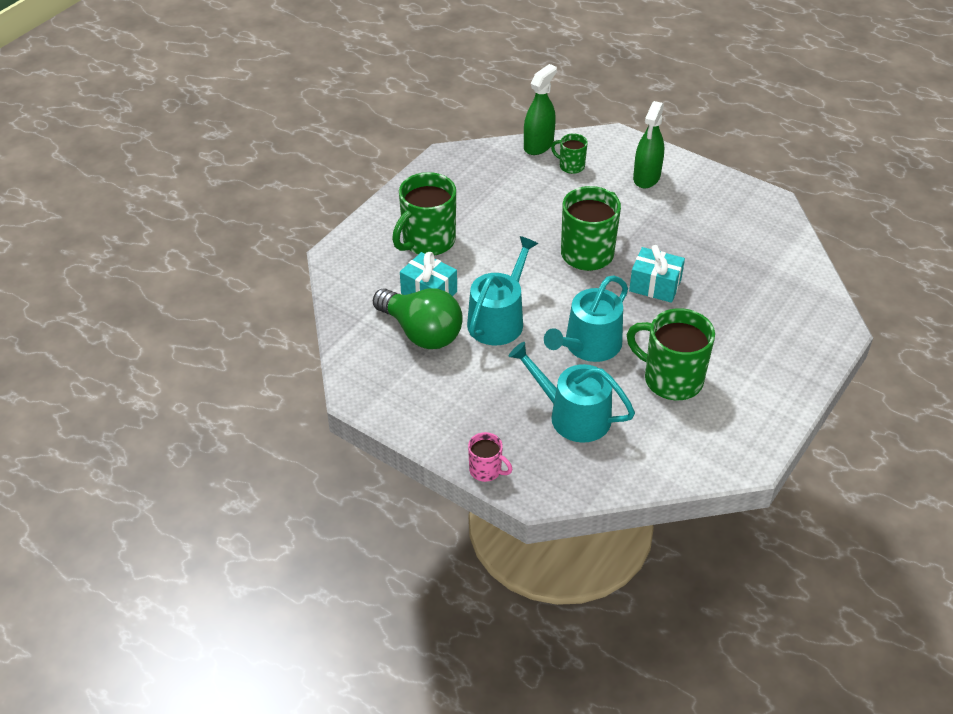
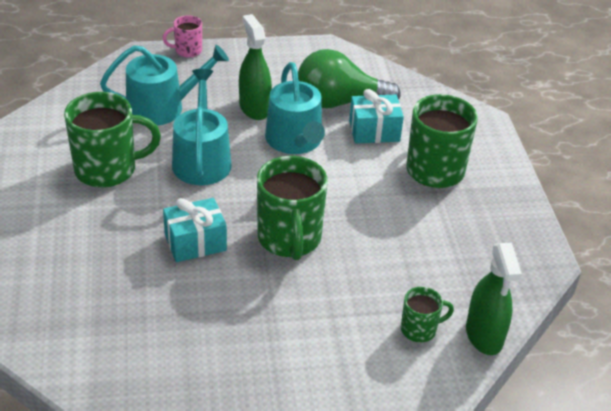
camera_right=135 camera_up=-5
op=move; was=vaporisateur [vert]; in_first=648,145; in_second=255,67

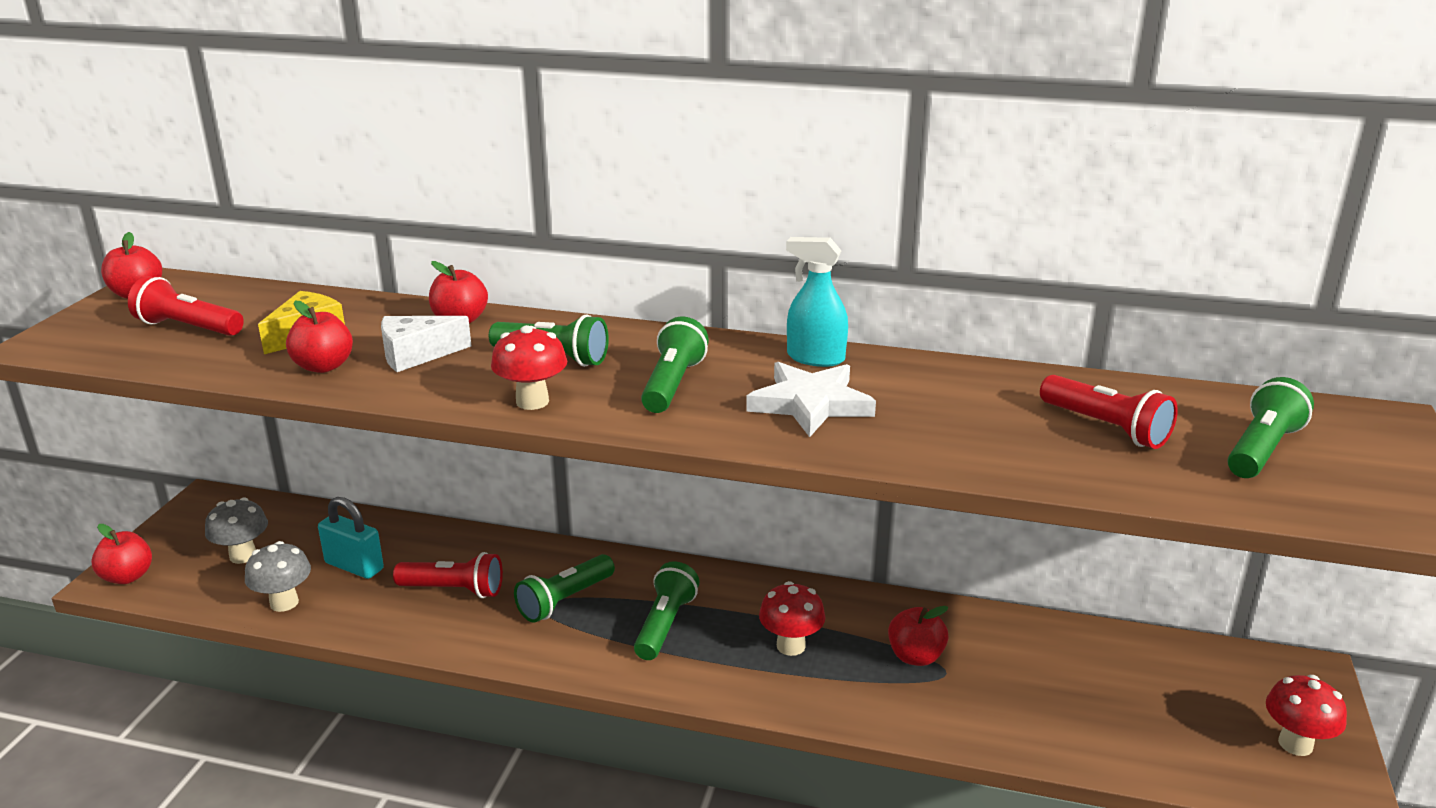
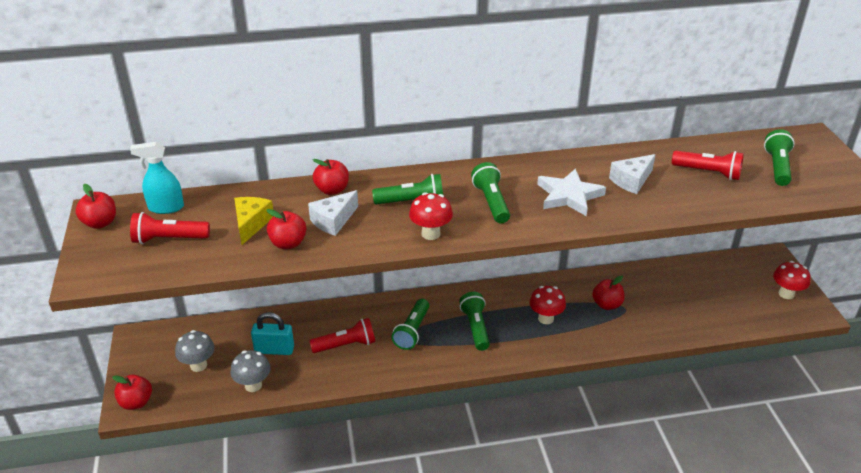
camera_right=-25 camera_up=10
op=move; was=vaporisateur [turquoise]; in_first=817,302; in_second=157,178
op=insert; now=fromage [blanc]; in_second=632,174

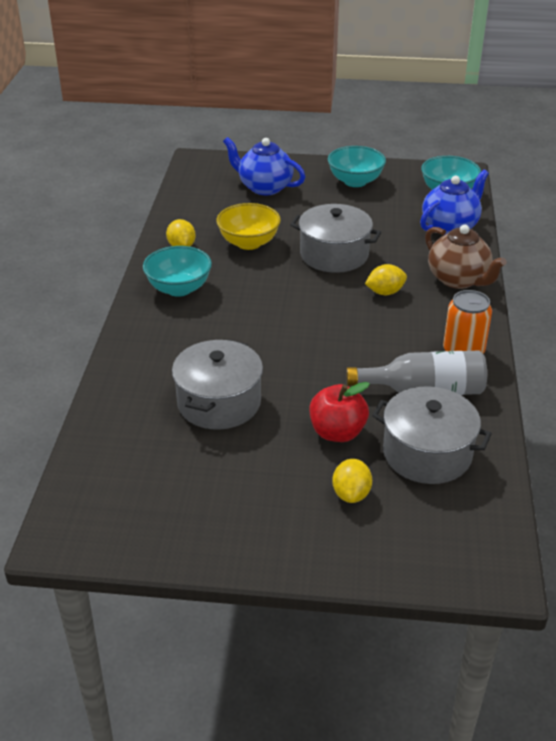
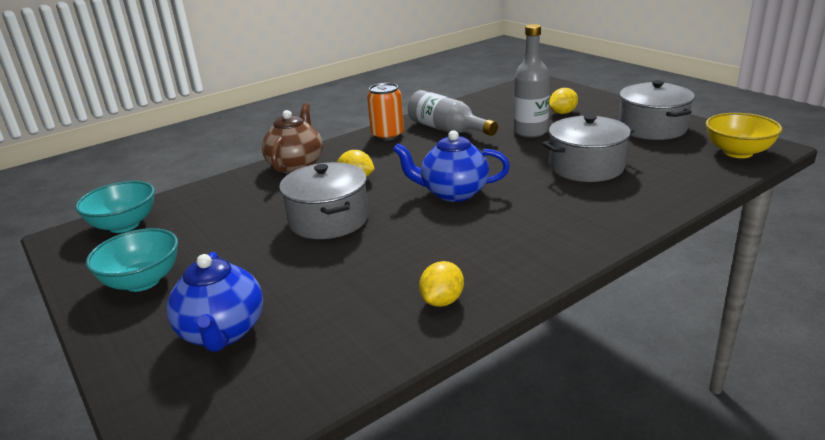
camera_right=-130 camera_up=-10
op=move; was=théière [bleu]; in_first=454,202; in_second=451,166
op=move; was=bol [jaune]; in_first=248,226; in_second=744,135
op=delete; was=bol [turquoise]; in_first=177,271
op=replace; was=pomme [rouge]; now=bouteille [gris]; in_first=340,412; in_second=532,81
op=move; was=marmite [gris]; in_first=432,435; in_second=657,110

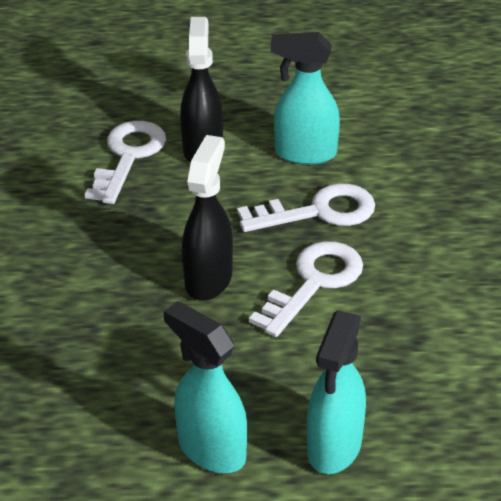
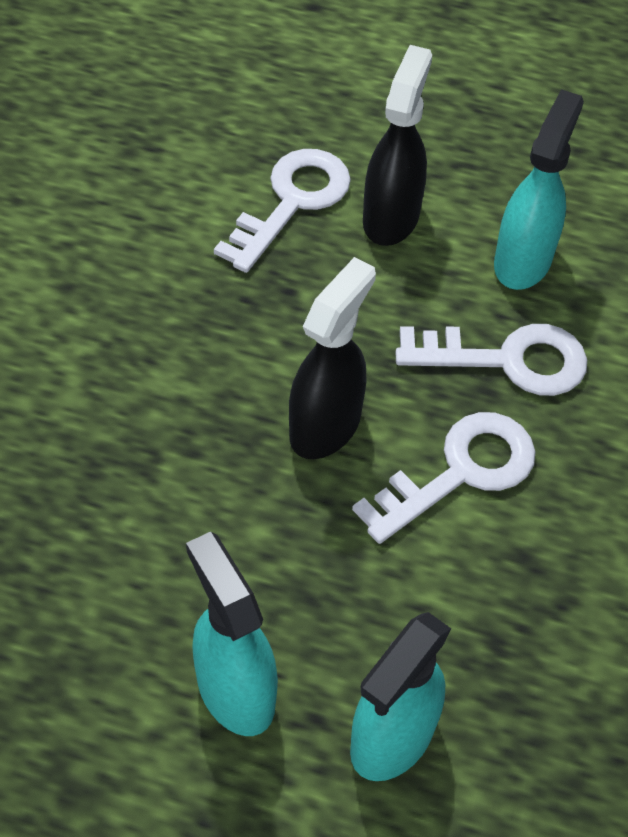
camera_right=15 camera_up=15
op=rotate; was=vaporisateur [turquoise]; in_first=305,98; in_second=539,189; clockwise=90

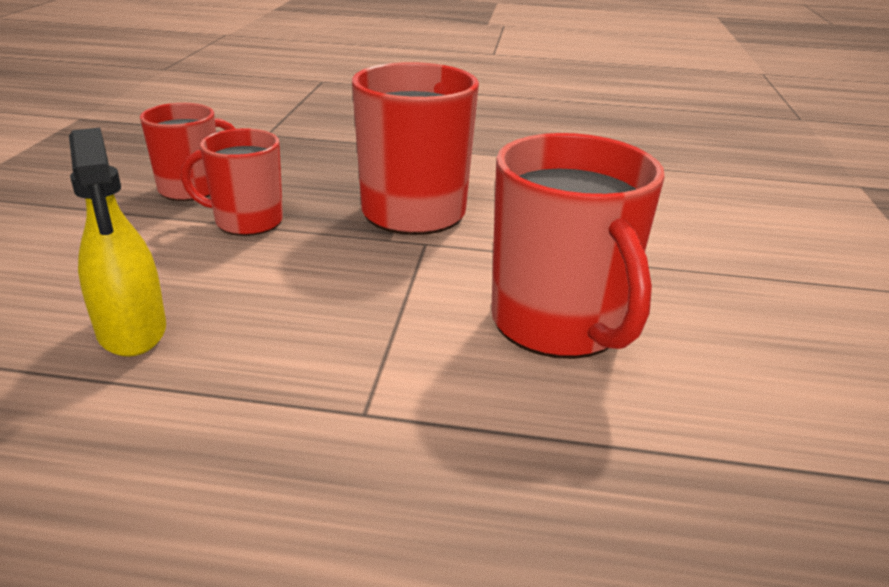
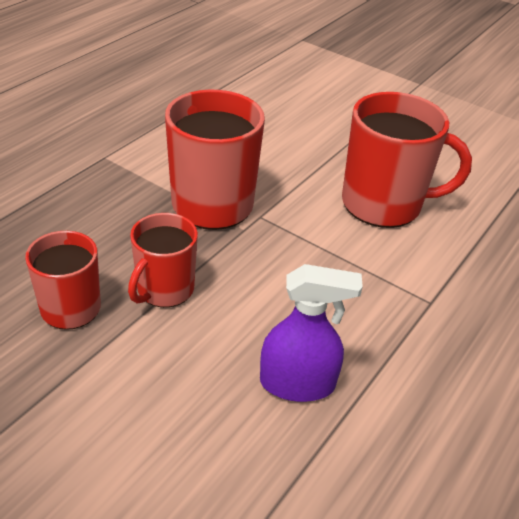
camera_right=-65 camera_up=10
op=recolor; was=vaporisateur [jaune]; now=vaporisateur [violet]; in_first=117,242; in_second=311,333

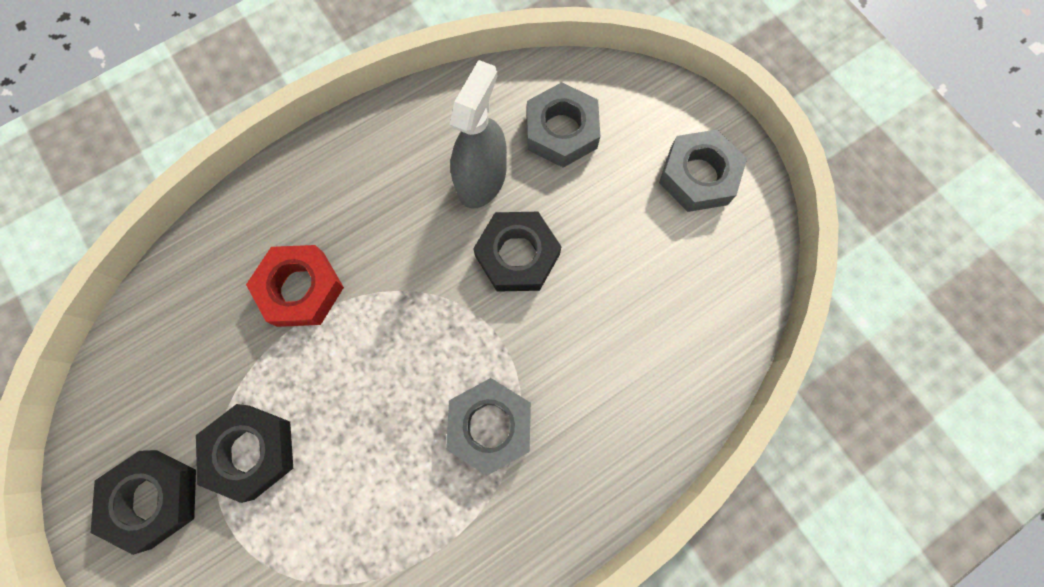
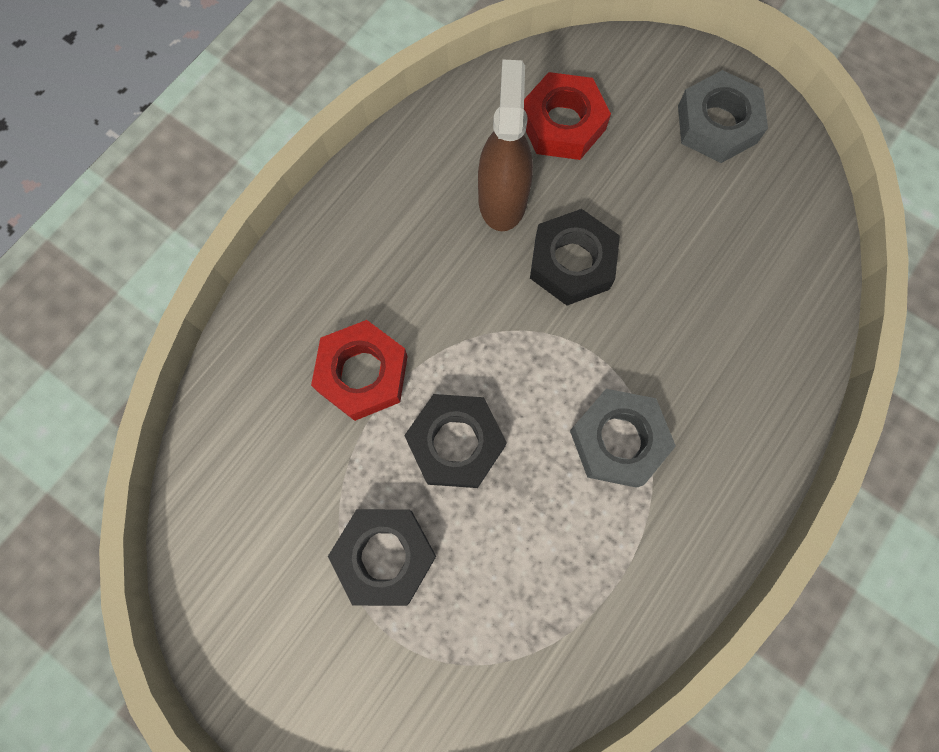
camera_right=-20 camera_up=0
op=recolor; was=vaporisateur [gris]; now=vaporisateur [marron]; in_first=478,134; in_second=505,145
op=recolor; was=écrou [gris]; now=écrou [rouge]; in_first=563,125; in_second=567,116
op=move; was=écrou [noir]; in_first=143,502; in_second=455,441

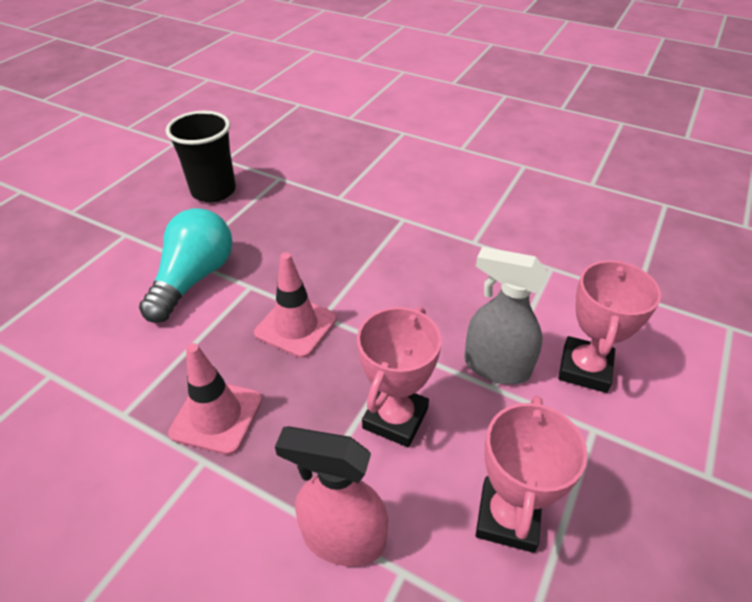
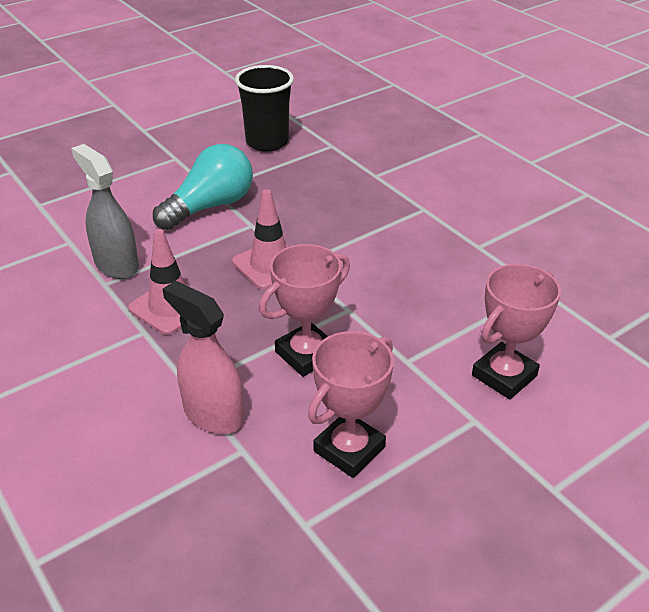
camera_right=25 camera_up=-5
op=move; was=vaporisateur [gris]; in_first=506,315; in_second=105,211

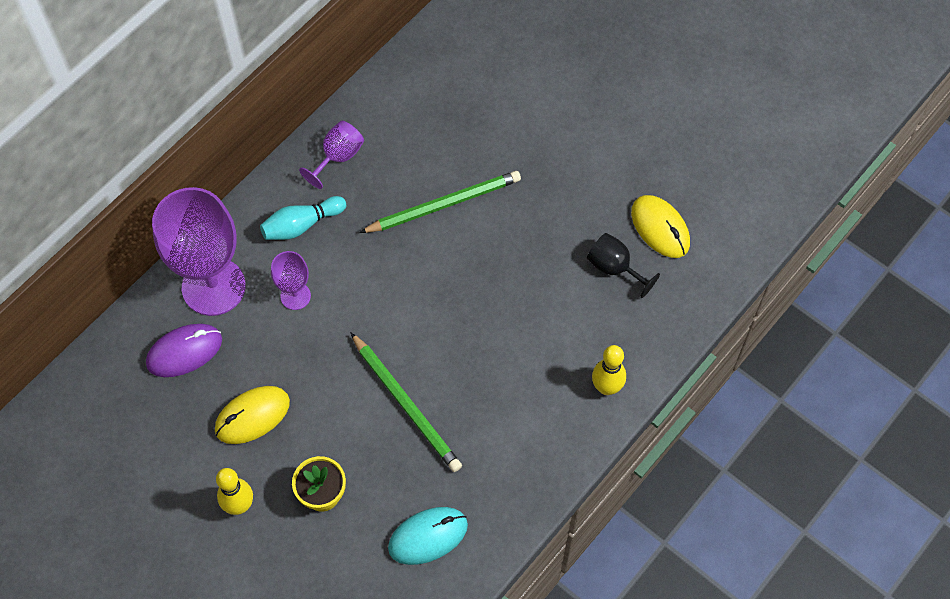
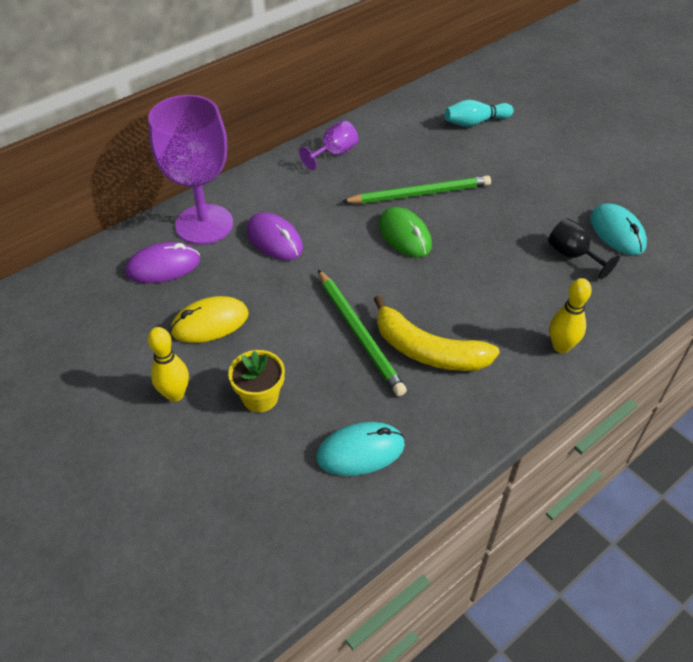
camera_right=10 camera_up=-15
op=recolor; was=souris [jaune]; now=souris [turquoise]; in_first=660,226; in_second=618,229
op=move; was=quille [turquoise]; in_first=303,218; in_second=479,113
op=replace; was=verre à pied [violet]; now=souris [violet]; in_first=291,280; in_second=275,236
op=insert; now=souris [vert]; in_second=405,232
op=insert; now=banane [jaune]; in_second=436,333

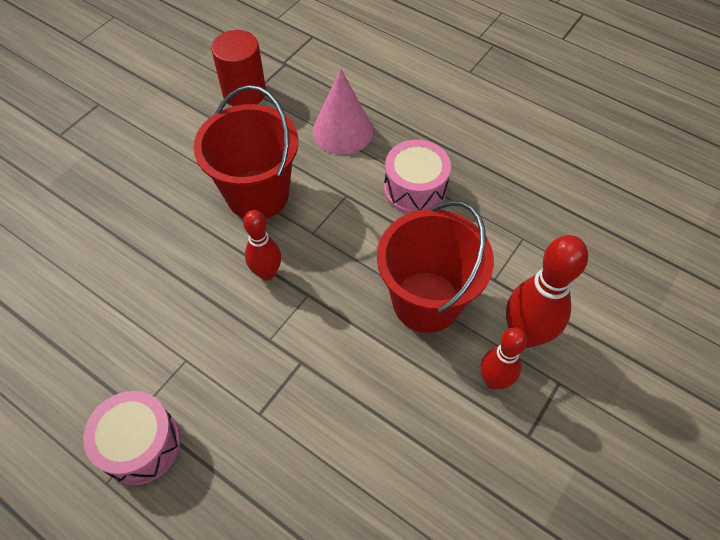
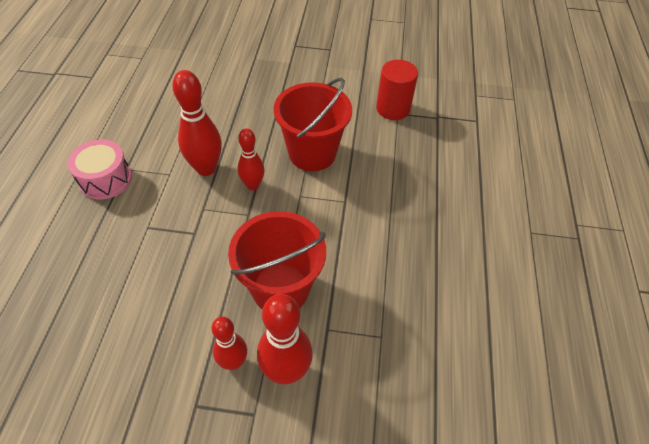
camera_right=60 camera_up=-5
op=delete; was=cône [rose]; in_first=342,112
op=delete; was=tambour [rose]; in_first=417,177
op=insert; now=quille [rouge]; in_second=197,123

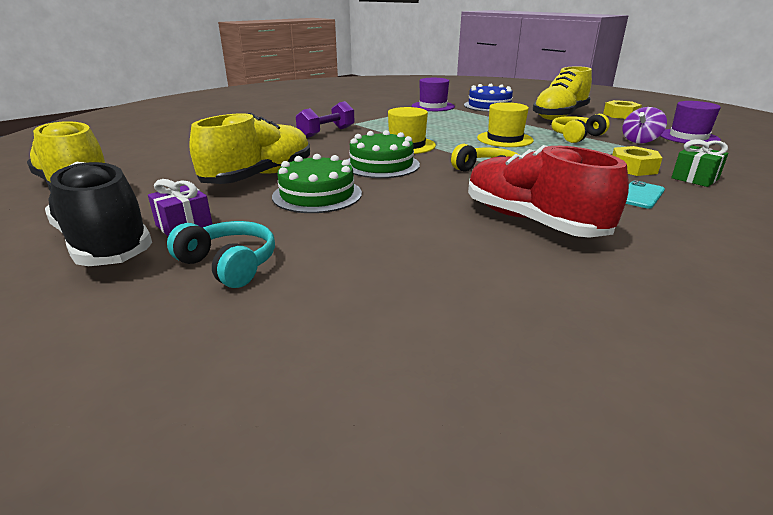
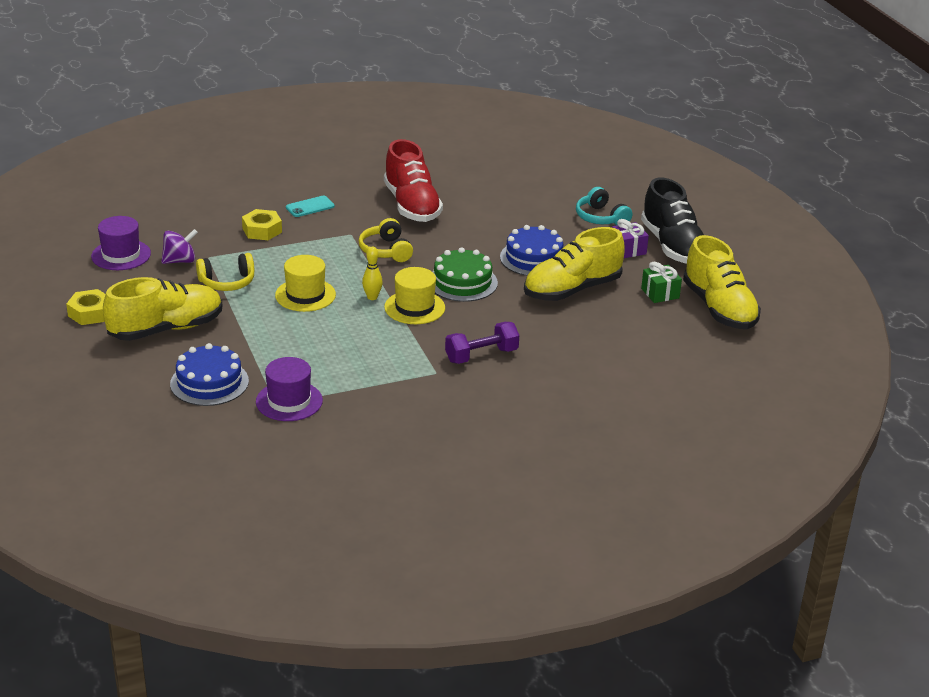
camera_right=-160 camera_up=5
op=move; was=cadeau [vert]; in_first=699,163; in_second=661,282
op=recolor; was=gâteau [vert]; now=gâteau [bleu]; in_first=317,183; in_second=531,250
op=insert; now=quille [jaune]; in_second=372,273

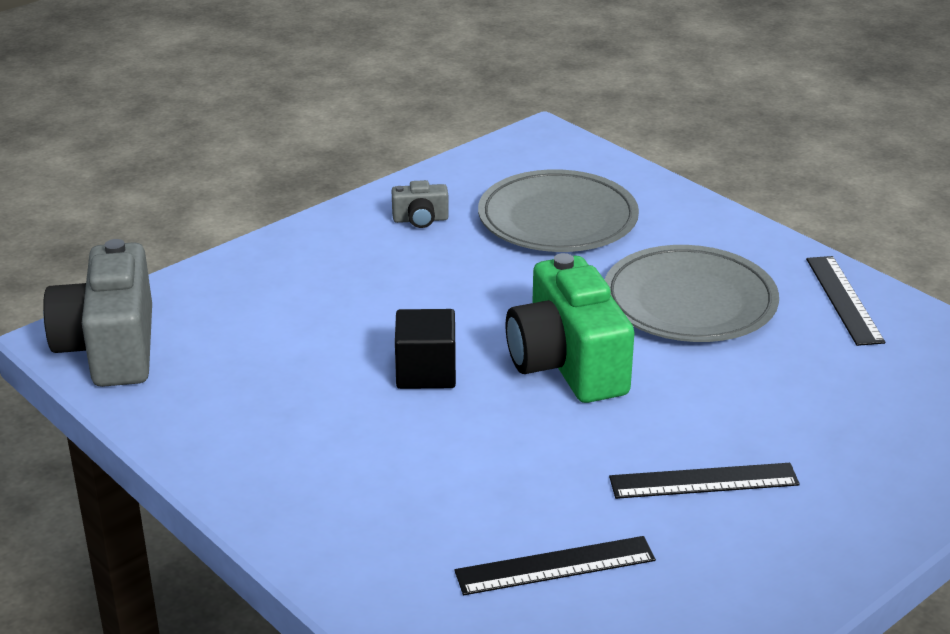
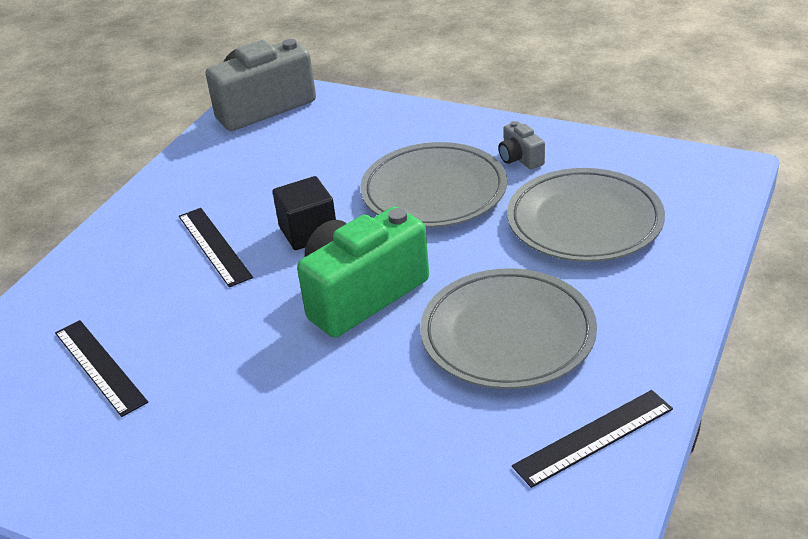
camera_right=70 camera_up=5
op=move; was=règle [noir]; in_first=704,481; in_second=216,247
op=insert; now=assiette [gris]; in_second=433,185

